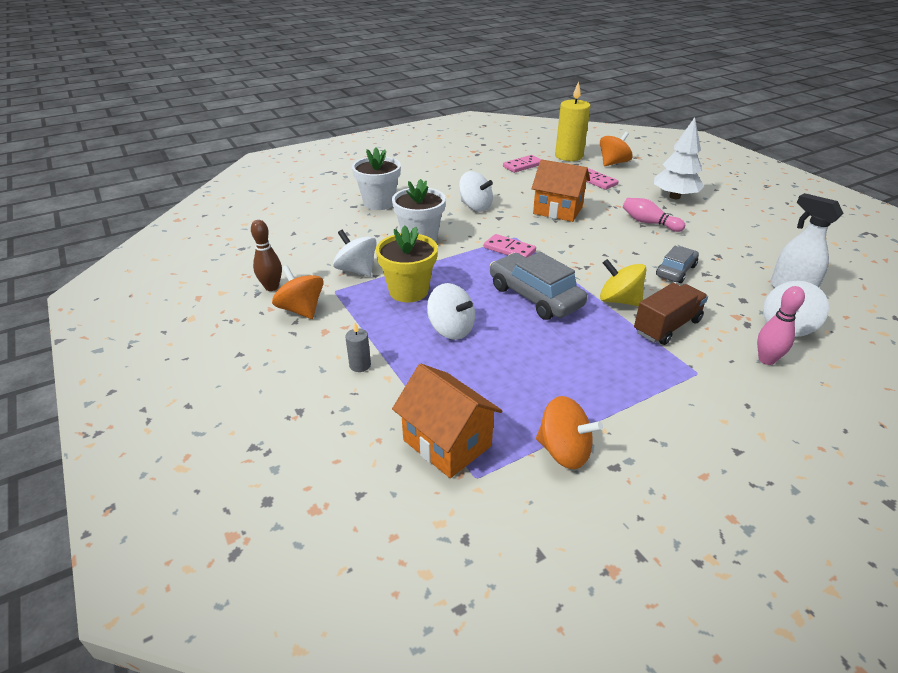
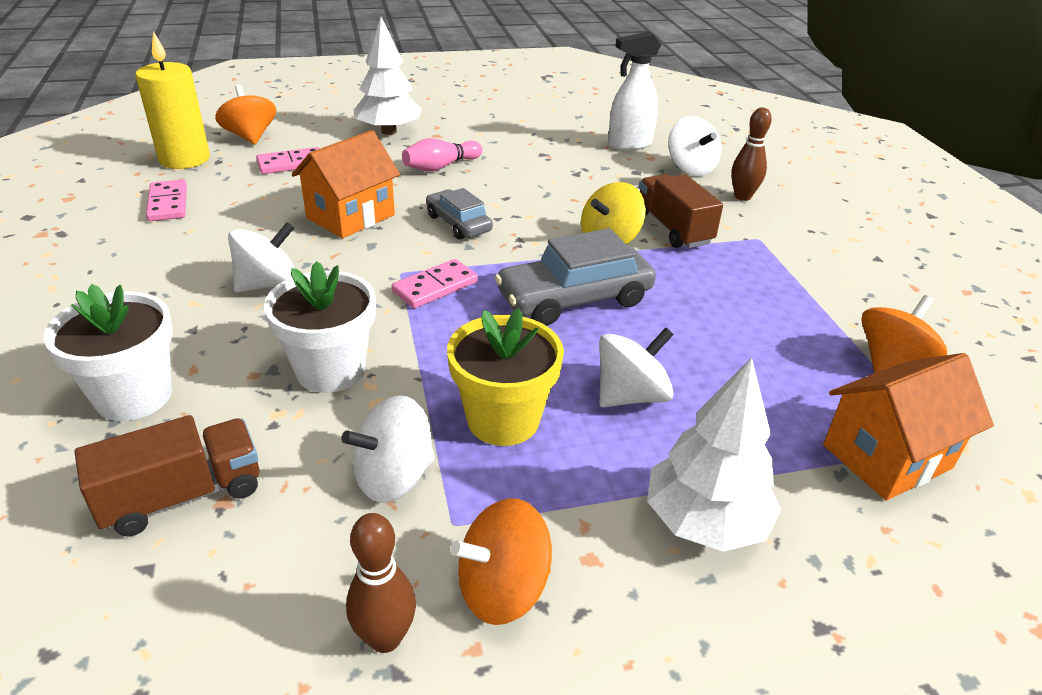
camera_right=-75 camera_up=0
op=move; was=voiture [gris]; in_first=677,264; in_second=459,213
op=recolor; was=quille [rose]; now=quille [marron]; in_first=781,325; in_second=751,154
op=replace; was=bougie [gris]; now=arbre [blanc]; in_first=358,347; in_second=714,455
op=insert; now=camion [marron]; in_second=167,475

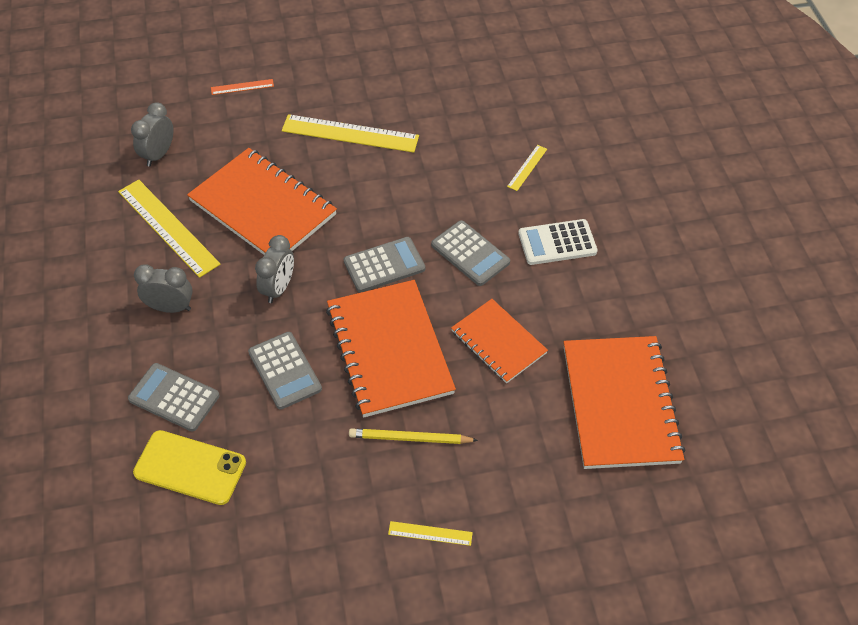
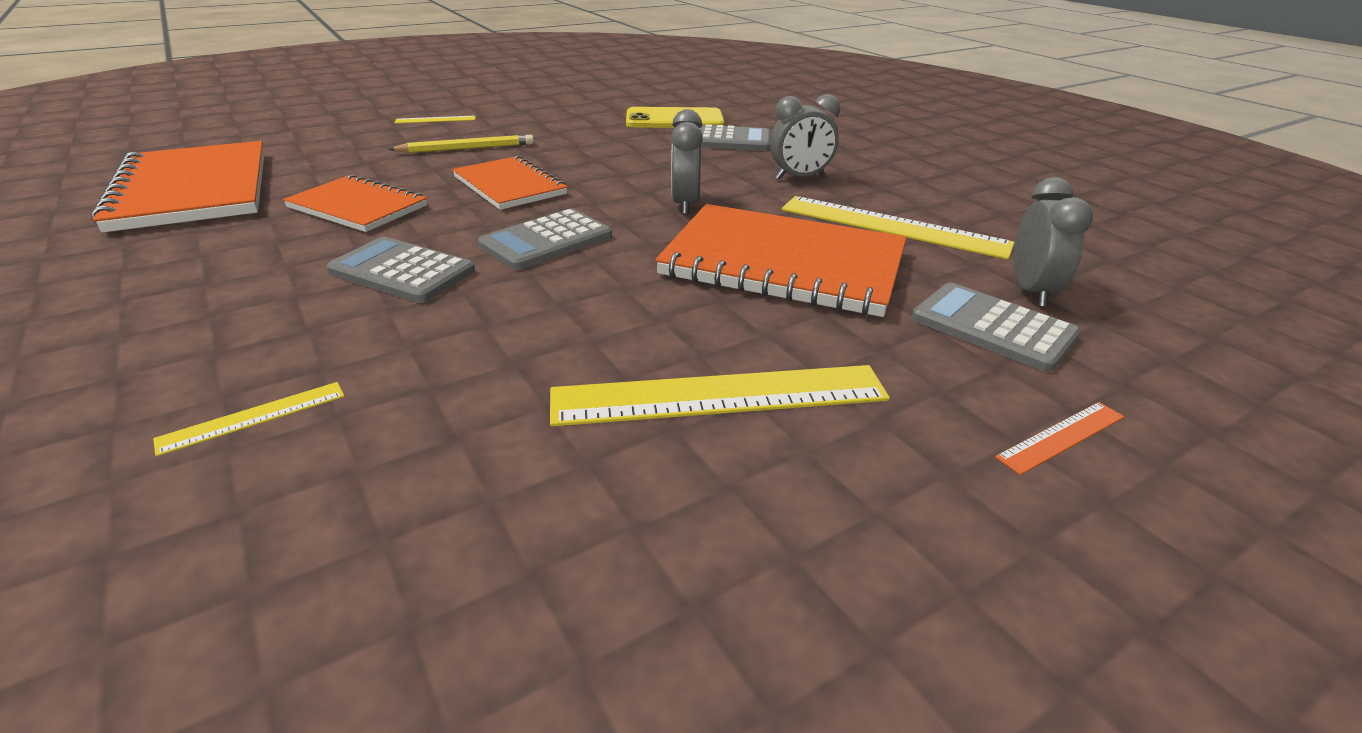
camera_right=160 camera_up=-20
op=rotate; was=règle [jaune]; in_first=527,168; in_second=248,419; clockwise=45
op=delete; was=calculatrice [blanc]; in_first=558,242
op=resize; was=carnet [orange]; in_first=391,348; in_second=510,182; ratio=0.6
op=move; was=calculatrice [gris]; in_first=285,370; in_second=996,327

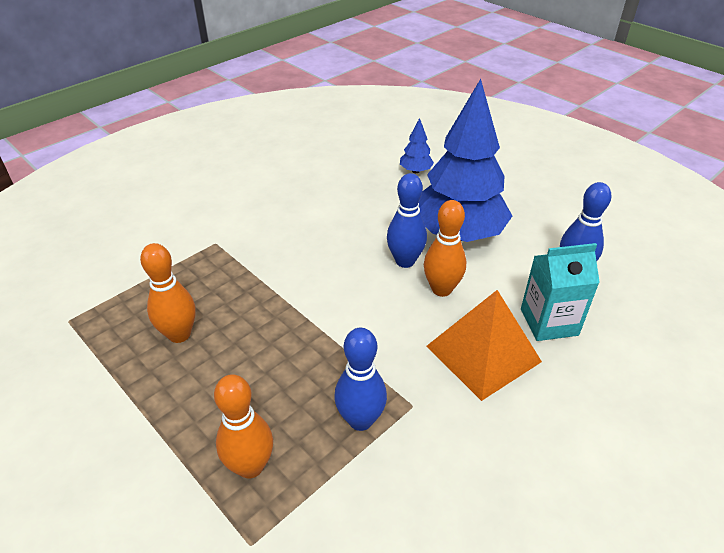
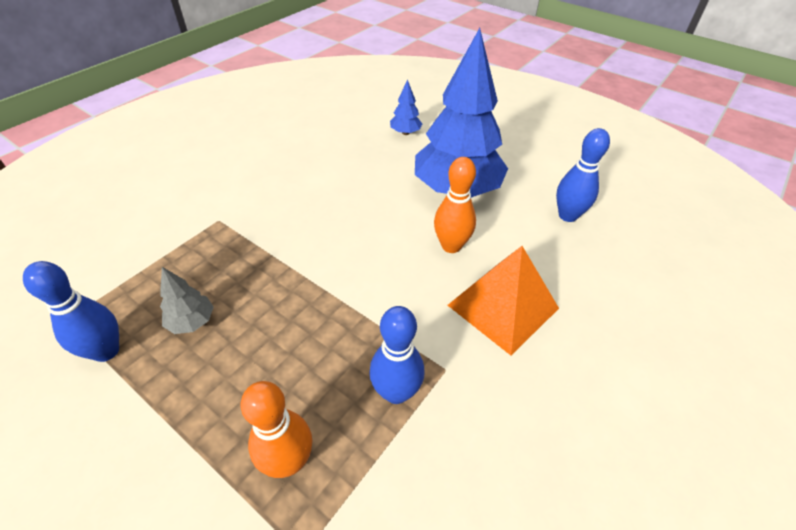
camera_right=-10 camera_up=5
op=move; was=quille [bleu]; in_first=407,220; in_second=71,311
op=replace; was=quille [orange]; now=arbre [gris]; in_first=168,293; in_second=187,300
op=delete; was=brique de lait [turquoise]; in_first=560,292

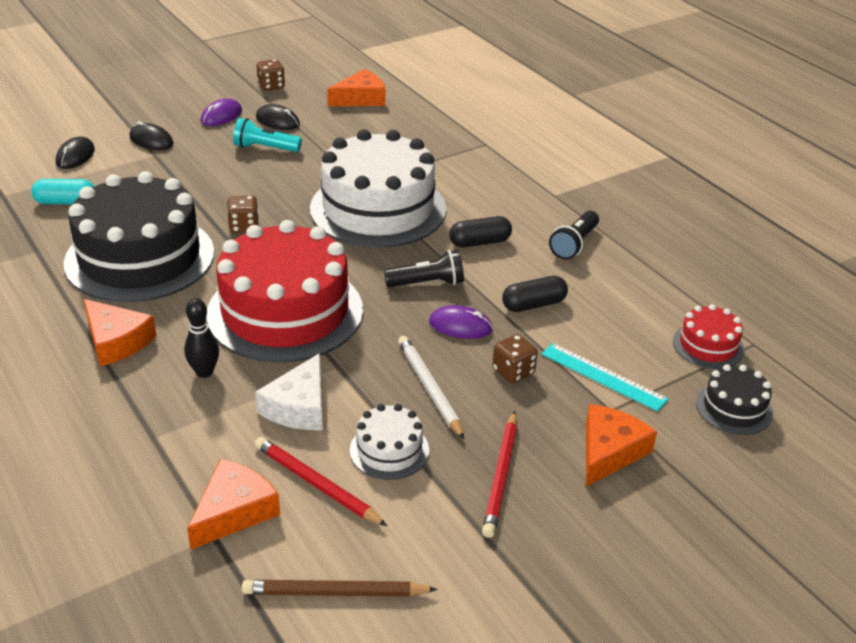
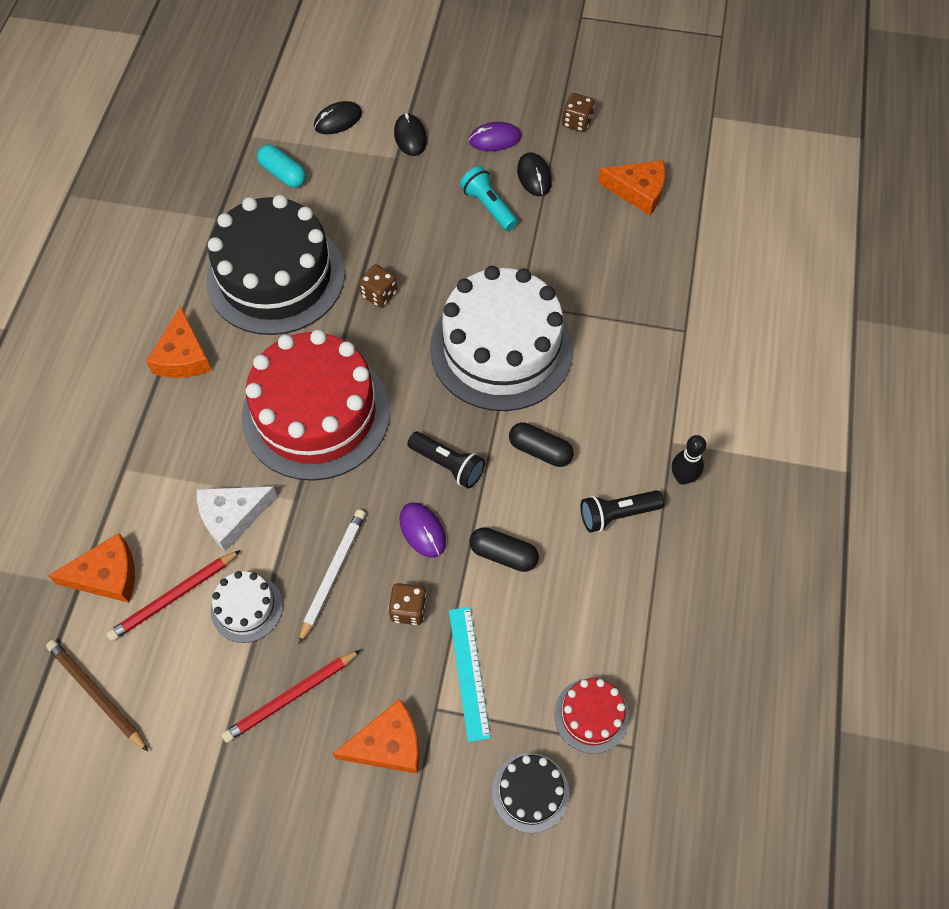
camera_right=45 camera_up=25
op=move; was=quille [noir]; in_first=201,338; in_second=689,459
op=rotate; was=crayon [rouge]; in_first=321,481; in_second=173,595; clockwise=-120

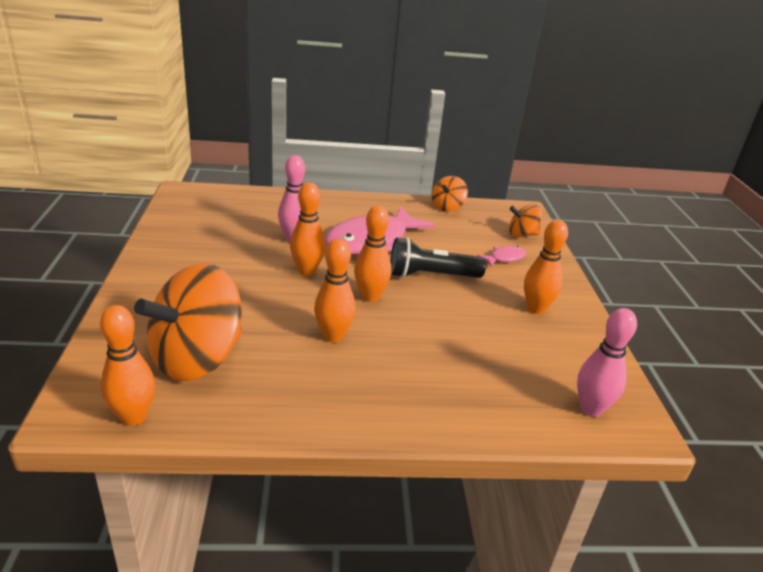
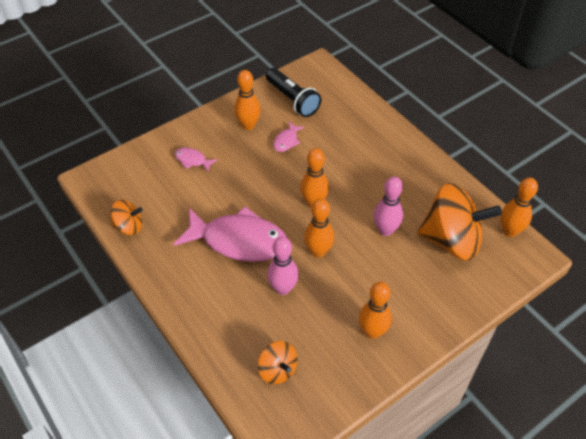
camera_right=-120 camera_up=20
op=move; was=toupie [orange]; in_first=525,221; in_second=277,362
op=move; was=lampe de poche [noir]; in_first=438,257; in_second=293,92
op=move; was=quille [orange]; in_first=335,290; in_second=375,310
op=move; was=quille [rose]; in_first=607,362; in_second=388,206
op=insert; now=poisson [rose]; in_second=289,137

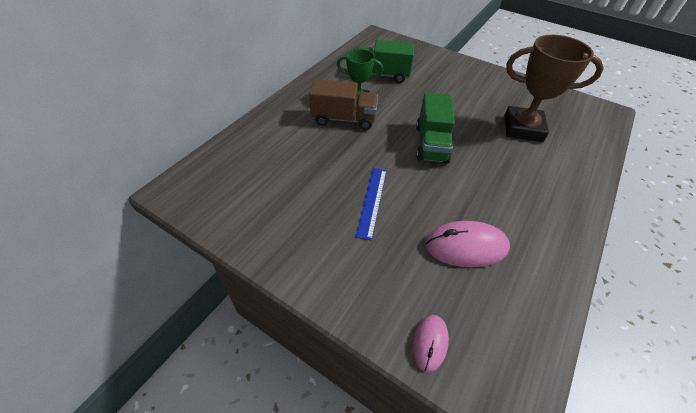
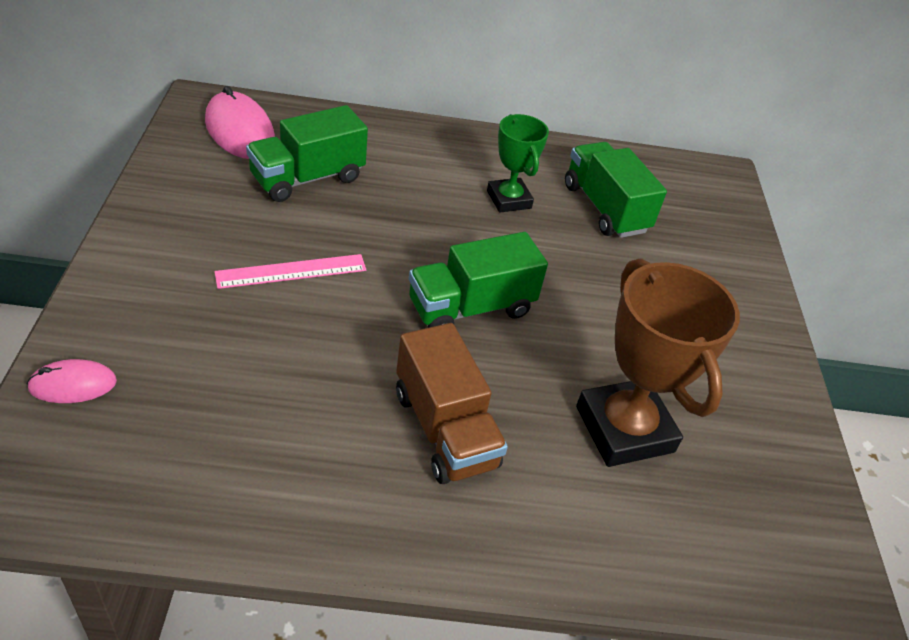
camera_right=55 camera_up=-5
op=move; was=camion [marron]; in_first=343,104; in_second=452,403
op=recolor; was=règle [bleu]; now=règle [rose]; in_first=371,204; in_second=290,271
op=move; was=souris [rose]; in_first=467,244; in_second=240,122
op=insert; now=camion [vert]; in_second=307,153

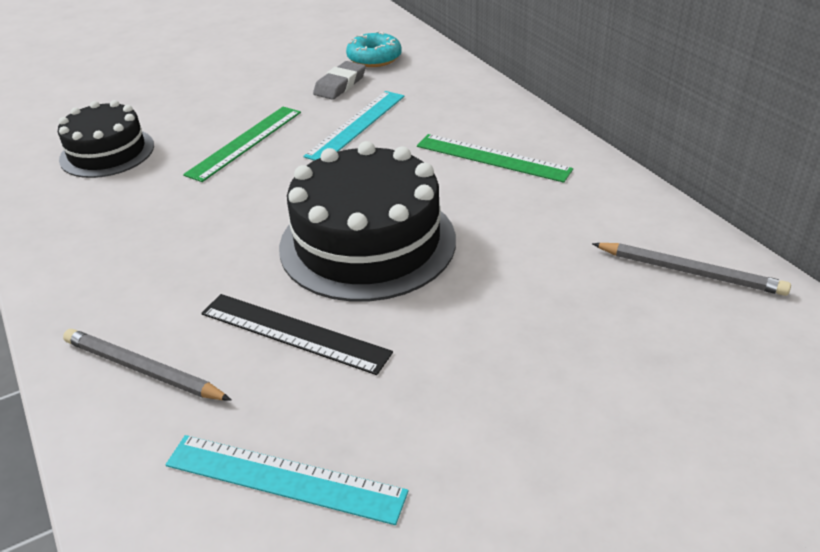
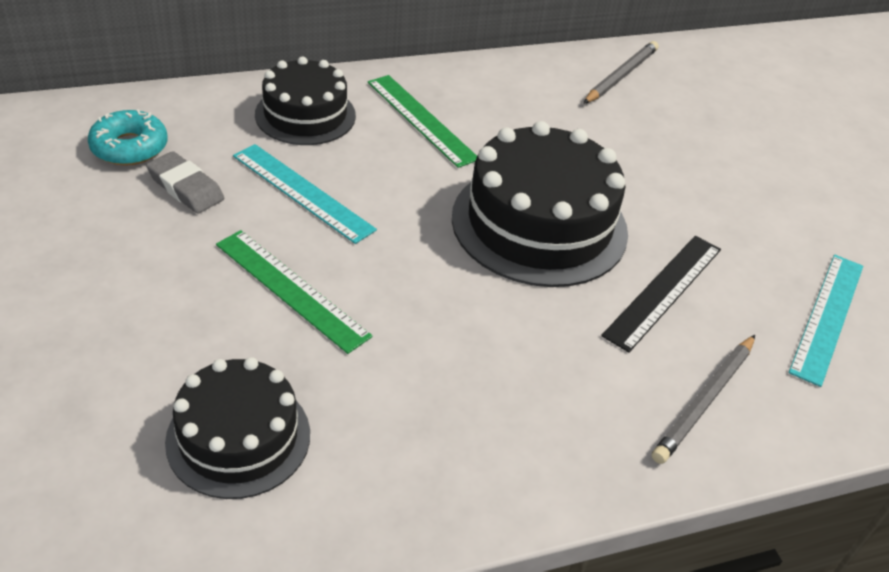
camera_right=-85 camera_up=5
op=rotate; was=règle [vert]; in_first=495,158; in_second=422,121; clockwise=-75
op=insert; now=gâteau [noir]; in_second=305,100

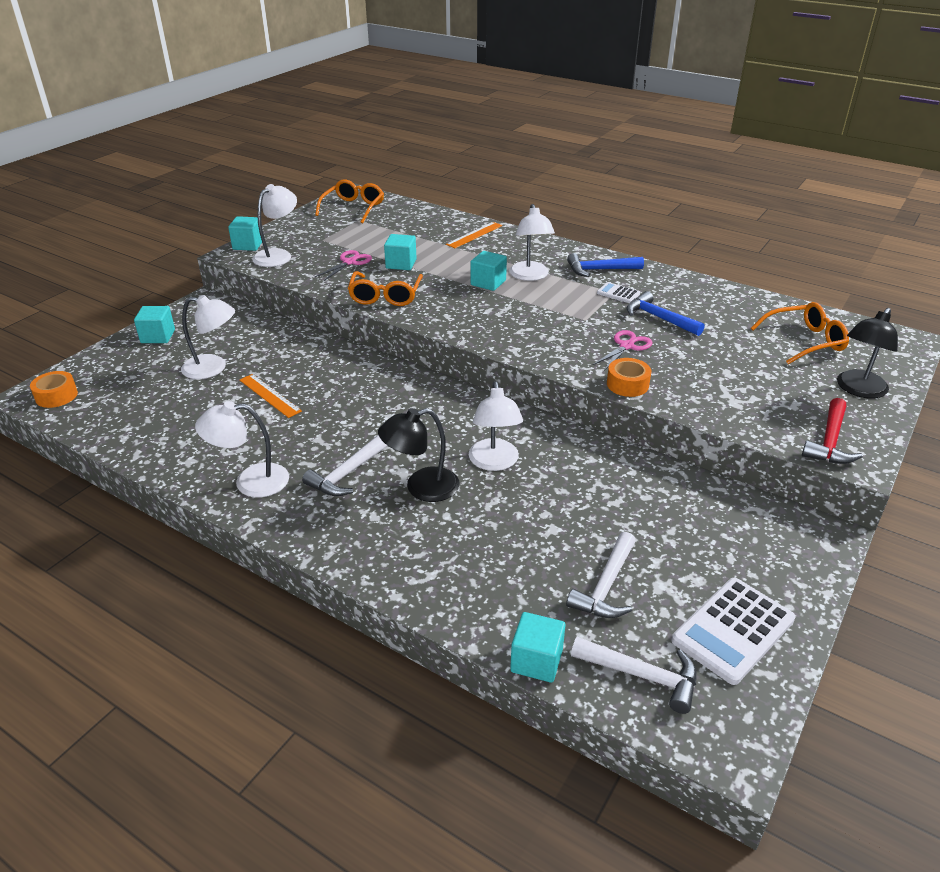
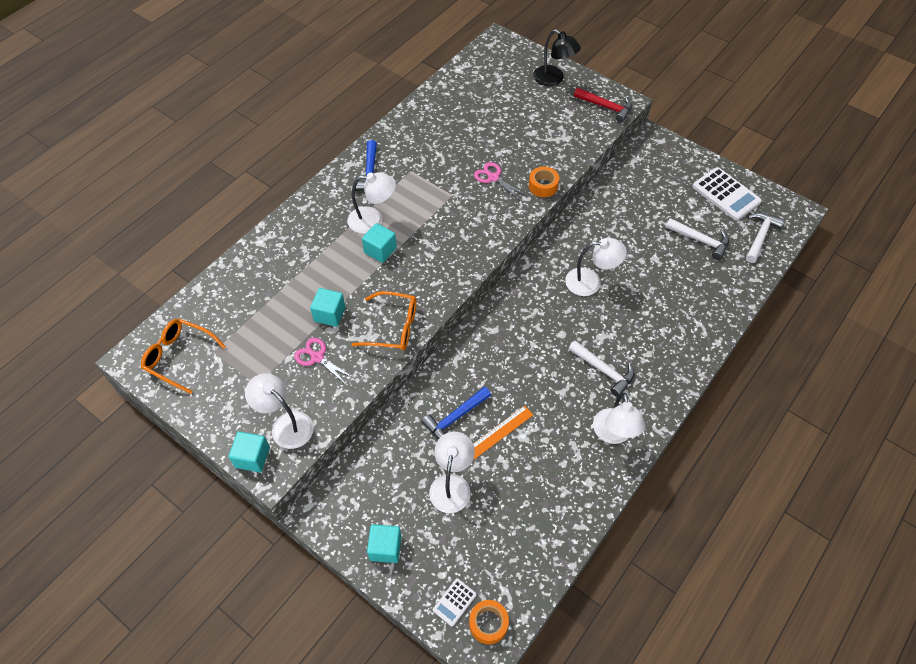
camera_right=-85 camera_up=20
op=delete; was=règle [orange]; in_first=474,235
op=move; was=calculatrice [blanc]; in_first=618,292; in_second=455,602
op=move; was=marteau [bleu]; in_first=665,313; in_second=456,412
op=delete; was=lunettes [orange]; in_first=800,333
op=delete; was=lampe [noir]; in_first=418,455
op=delete; was=cube [turquoise]; in_first=538,647

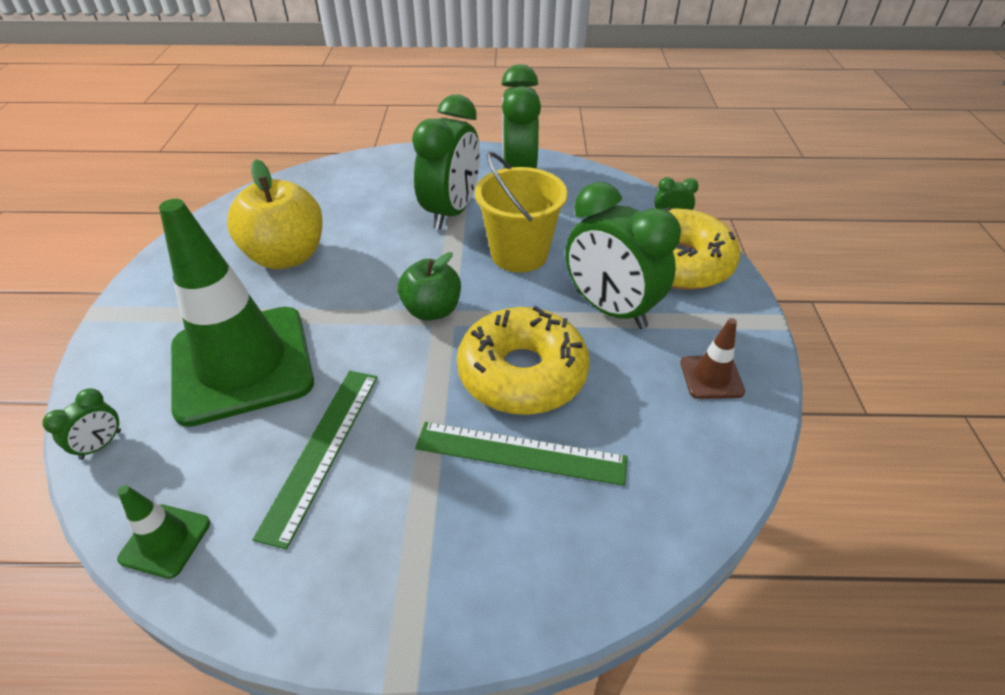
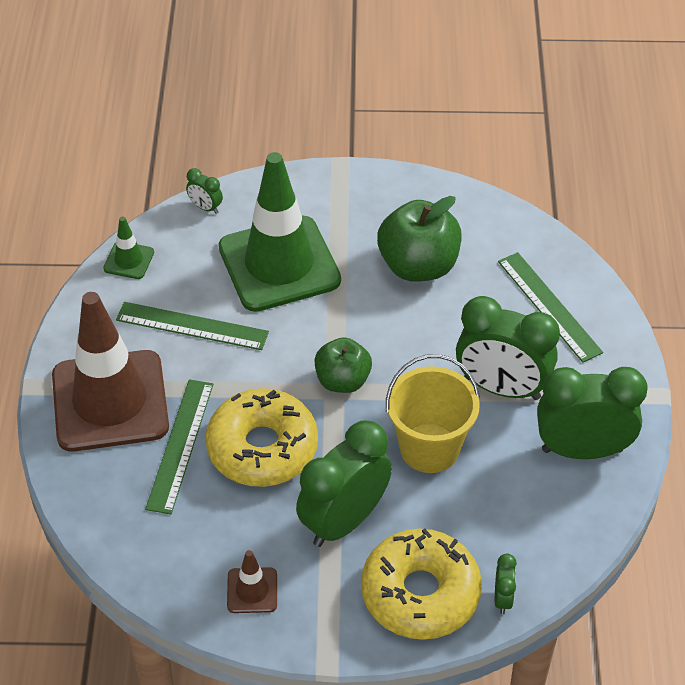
camera_right=90 camera_up=5
op=recolor; was=pomme [jaune]; now=pomme [vert]; in_first=275,214; in_second=419,239
op=insert; now=règle [vert]; in_second=550,307
op=insert; now=cône de chantier [marron]; in_second=110,372

